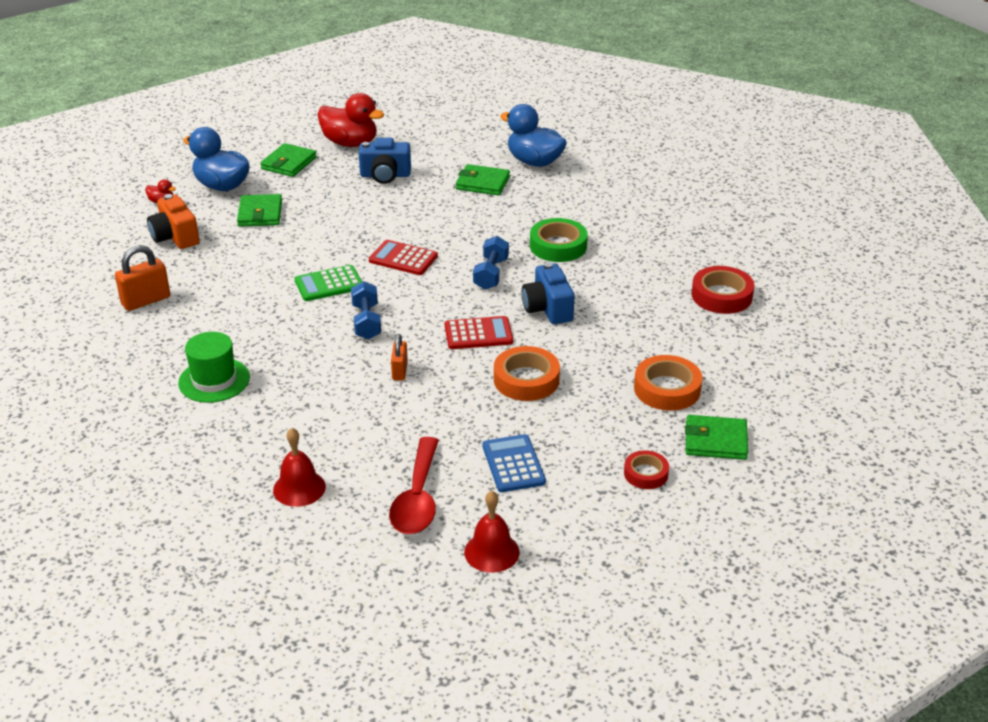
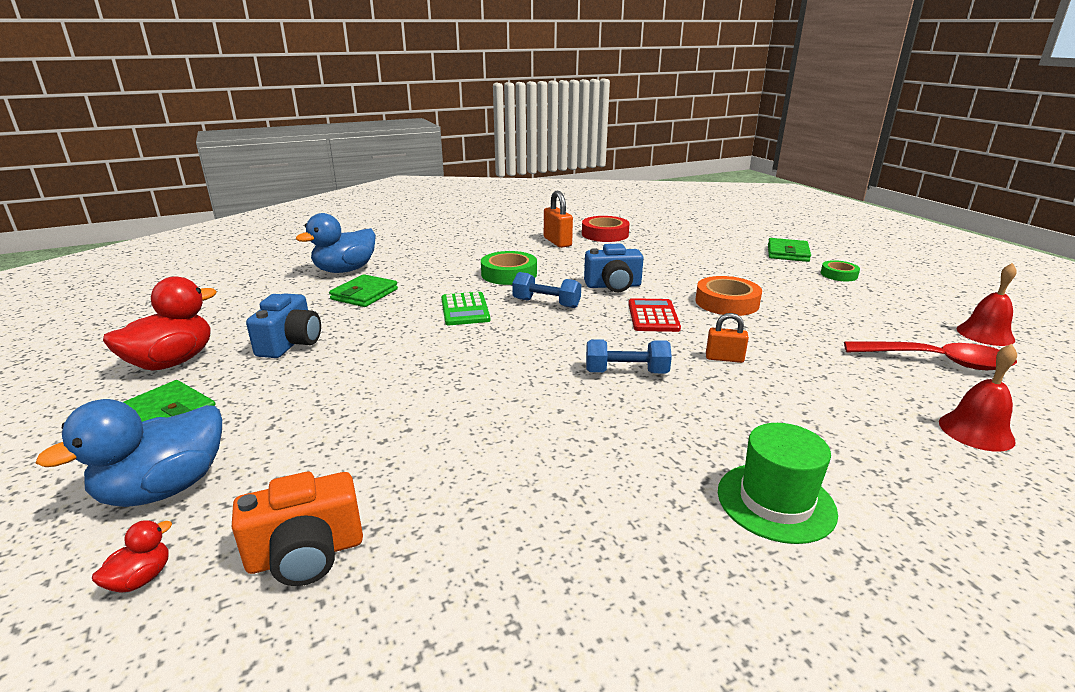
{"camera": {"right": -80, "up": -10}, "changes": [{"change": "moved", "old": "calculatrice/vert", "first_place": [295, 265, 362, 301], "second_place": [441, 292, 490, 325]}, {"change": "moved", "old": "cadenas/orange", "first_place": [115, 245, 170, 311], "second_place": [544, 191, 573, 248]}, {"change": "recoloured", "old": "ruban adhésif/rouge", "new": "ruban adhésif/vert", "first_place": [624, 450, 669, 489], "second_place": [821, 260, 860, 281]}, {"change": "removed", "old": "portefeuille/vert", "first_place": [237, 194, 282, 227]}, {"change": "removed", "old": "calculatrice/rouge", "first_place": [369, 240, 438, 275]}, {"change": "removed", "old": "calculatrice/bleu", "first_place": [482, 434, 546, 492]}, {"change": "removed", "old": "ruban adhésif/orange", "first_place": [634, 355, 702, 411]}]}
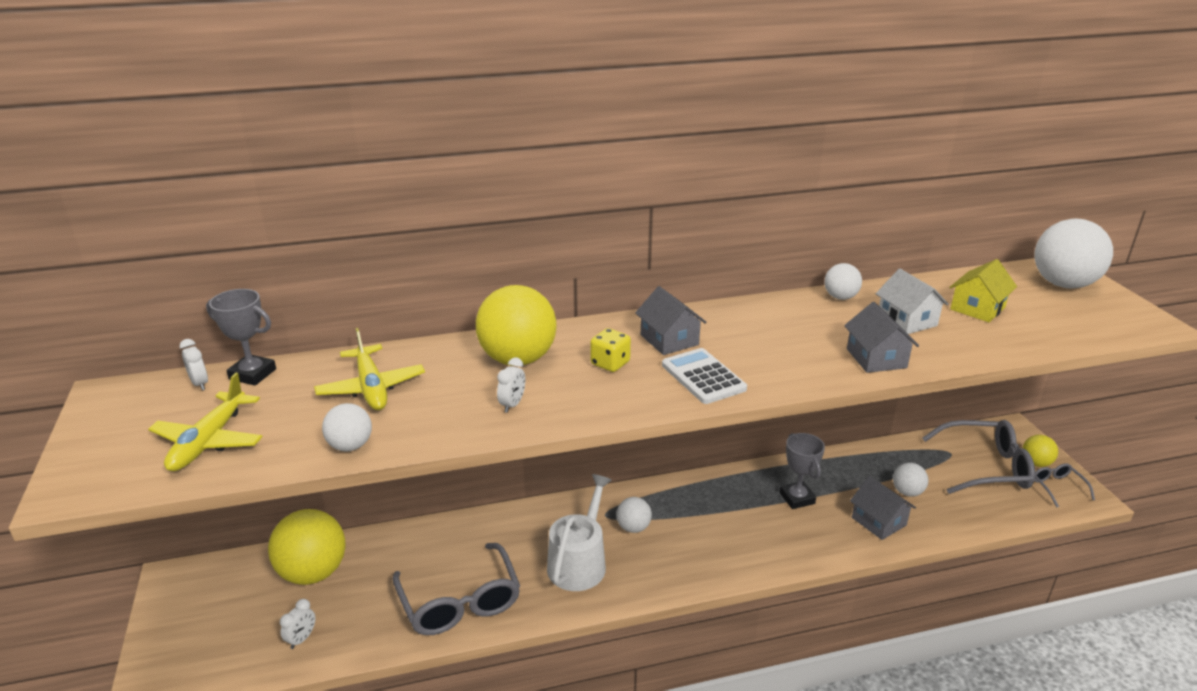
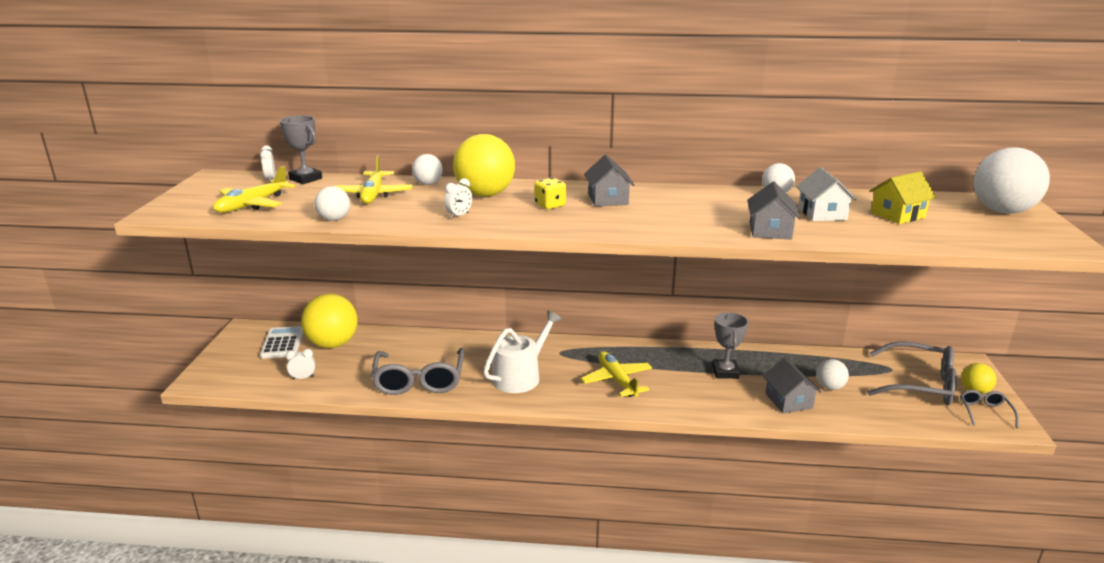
{"camera": {"right": 20, "up": -5}, "changes": [{"change": "moved", "old": "calculatrice/blanc", "first_place": [662, 348, 747, 404], "second_place": [260, 326, 303, 359]}, {"change": "turned", "old": "réveil/blanc", "first_place": [280, 599, 315, 649], "second_place": [285, 349, 315, 380], "degrees": -150}, {"change": "moved", "old": "balle/blanc", "first_place": [616, 497, 652, 533], "second_place": [412, 154, 443, 185]}, {"change": "added", "new": "avion/jaune", "second_place": [581, 351, 652, 397]}]}
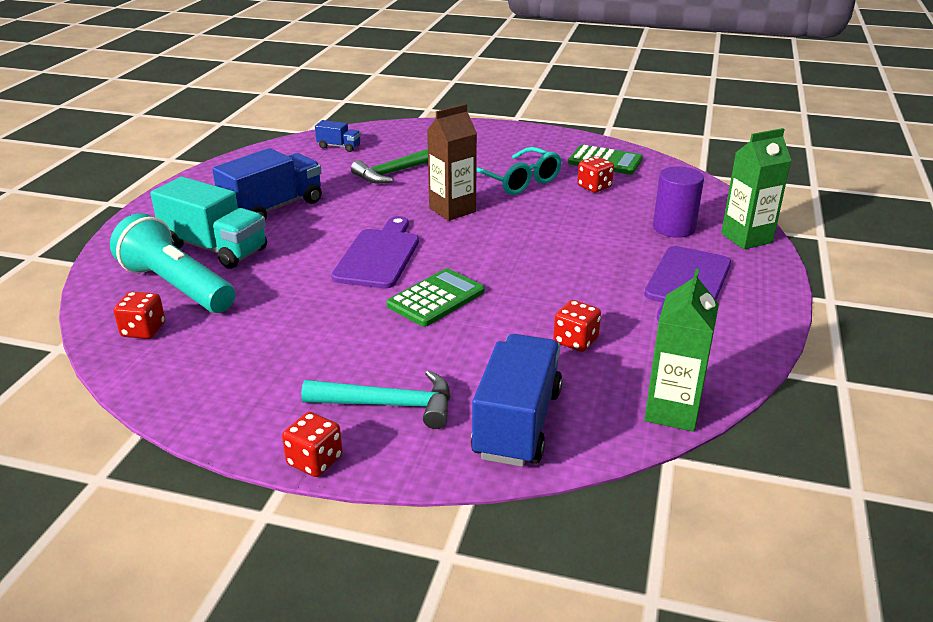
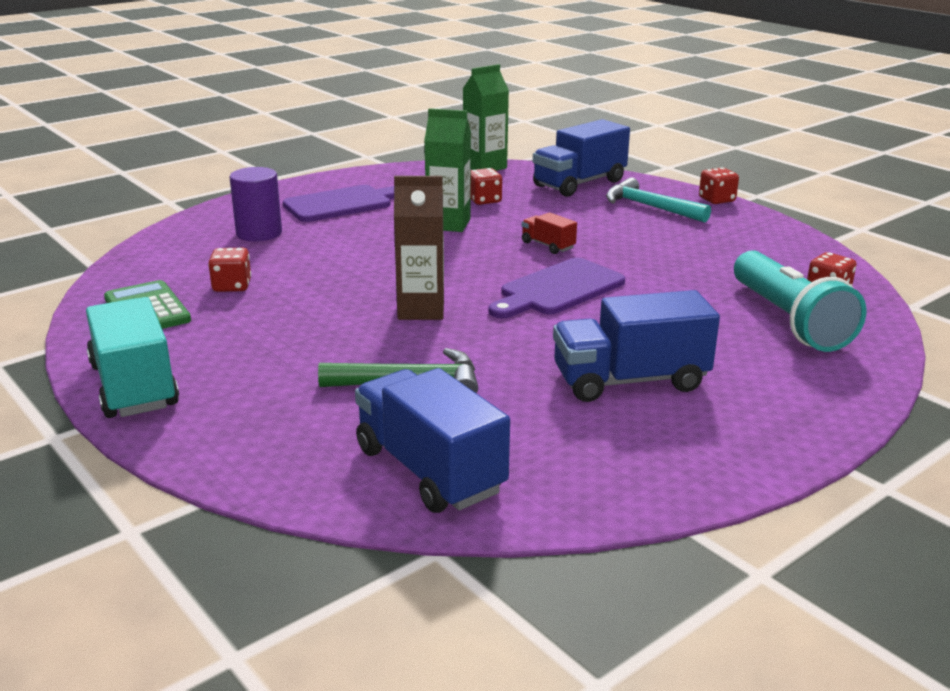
{"camera": {"right": -145, "up": -5}, "changes": [{"change": "moved", "old": "camion/turquoise", "first_place": [150, 177, 267, 269], "second_place": [86, 297, 179, 418]}, {"change": "resized", "old": "camion/bleu", "first_place": [315, 120, 361, 152], "second_place": [355, 368, 510, 513], "factor": 2.05}, {"change": "moved", "old": "brique de lait/vert", "first_place": [721, 128, 791, 249], "second_place": [424, 108, 471, 232]}, {"change": "replaced", "old": "calculatrice/vert", "new": "camion/rouge", "first_place": [386, 268, 485, 327], "second_place": [522, 212, 577, 254]}, {"change": "removed", "old": "lunettes/turquoise", "first_place": [476, 147, 562, 195]}]}
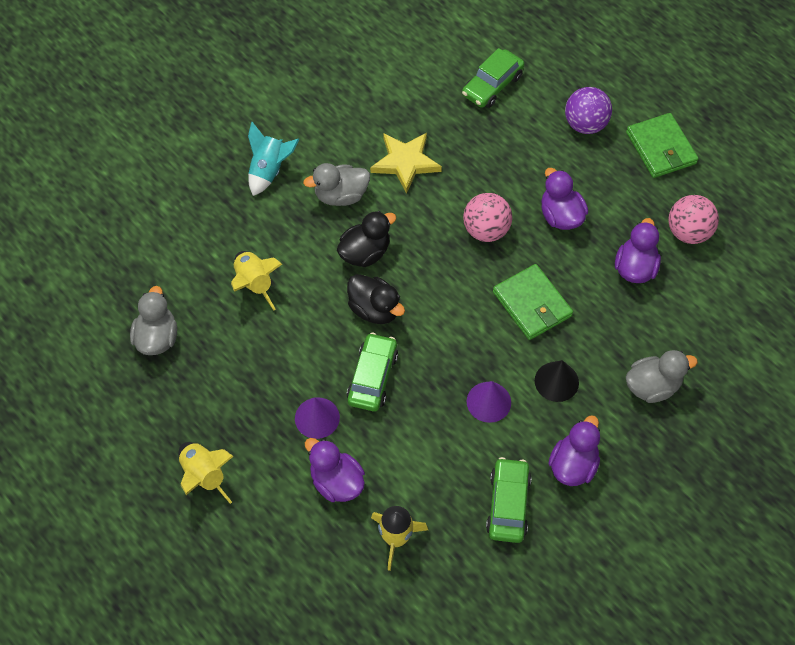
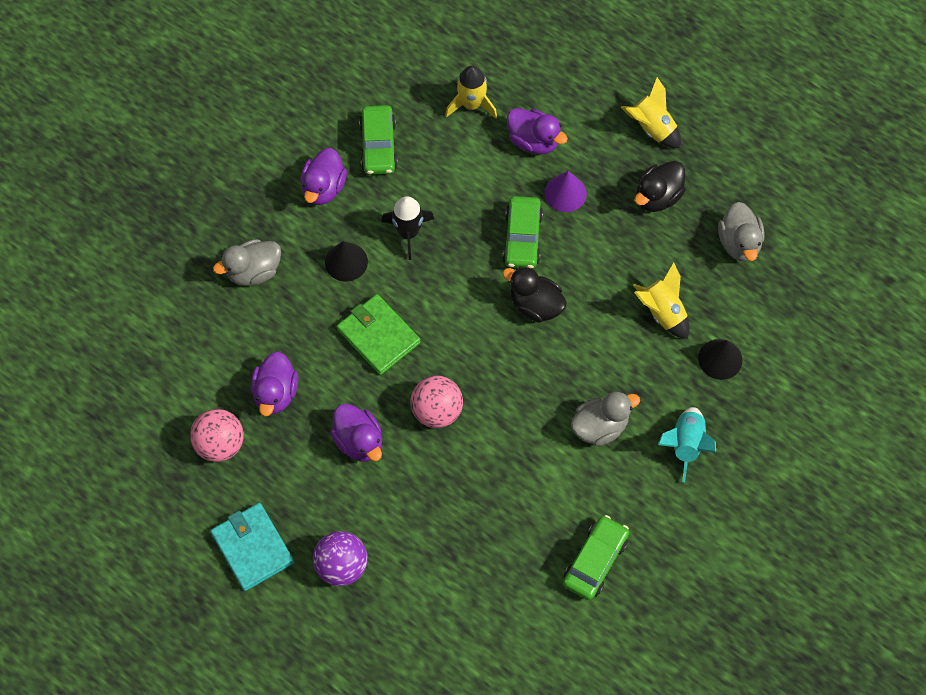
{"camera": {"right": 170, "up": 5}, "changes": [{"change": "recoloured", "old": "portefeuille/vert", "new": "portefeuille/turquoise", "first_place": [626, 113, 699, 178], "second_place": [211, 503, 294, 591]}, {"change": "replaced", "old": "cône/violet", "new": "fusée/noir", "first_place": [467, 381, 511, 423], "second_place": [381, 196, 434, 260]}, {"change": "moved", "old": "voiture/vert", "first_place": [462, 48, 525, 108], "second_place": [563, 515, 629, 600]}, {"change": "moved", "old": "canard/noir", "first_place": [337, 211, 396, 267], "second_place": [635, 161, 686, 212]}, {"change": "added", "new": "cône/noir", "second_place": [698, 339, 742, 380]}, {"change": "removed", "old": "étoile/jaune", "first_place": [370, 133, 442, 194]}]}
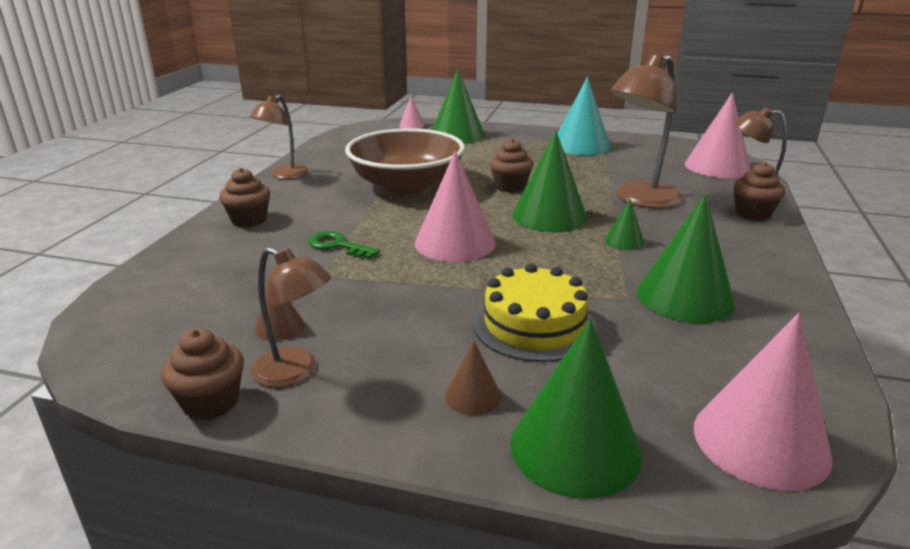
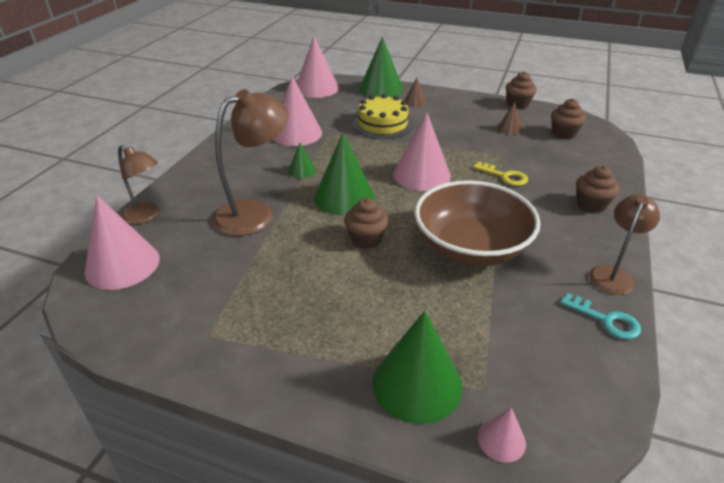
{"camera": {"right": -175, "up": 10}, "changes": [{"change": "recoloured", "old": "cône/vert", "new": "cône/rose", "first_place": [637, 194, 735, 323], "second_place": [273, 76, 322, 146]}, {"change": "recoloured", "old": "clé/vert", "new": "clé/jaune", "first_place": [308, 231, 380, 259], "second_place": [473, 162, 528, 186]}, {"change": "moved", "old": "muffin/marron", "first_place": [733, 162, 785, 221], "second_place": [551, 98, 586, 139]}, {"change": "added", "new": "clé/turquoise", "second_place": [560, 293, 641, 340]}, {"change": "removed", "old": "lampe/marron", "first_place": [250, 247, 331, 387]}, {"change": "removed", "old": "cône/turquoise", "first_place": [558, 77, 610, 155]}]}
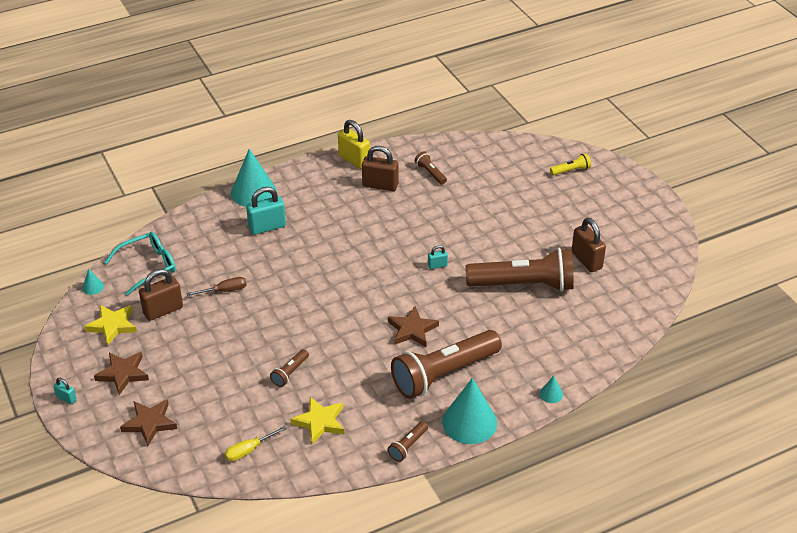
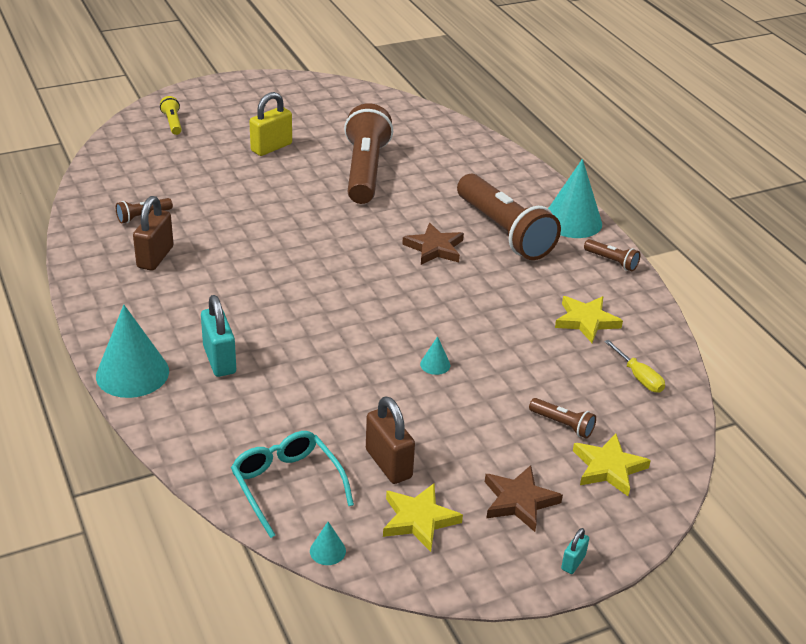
{"camera": {"right": -90, "up": -5}, "changes": [{"change": "moved", "old": "cadenas/jaune", "first_place": [338, 120, 370, 169], "second_place": [249, 92, 292, 156]}, {"change": "moved", "old": "cône/turquoise", "first_place": [540, 376, 563, 403], "second_place": [420, 336, 450, 375]}, {"change": "moved", "old": "lampe de poche/marron", "first_place": [270, 349, 309, 387], "second_place": [529, 398, 596, 438]}, {"change": "recoloured", "old": "étoile/marron", "new": "étoile/jaune", "first_place": [120, 399, 177, 446], "second_place": [573, 434, 651, 496]}, {"change": "removed", "old": "tournevis/marron", "first_place": [186, 277, 247, 296]}, {"change": "removed", "old": "cadenas/turquoise", "first_place": [428, 245, 448, 269]}, {"change": "removed", "old": "cadenas/marron", "first_place": [572, 218, 606, 272]}]}
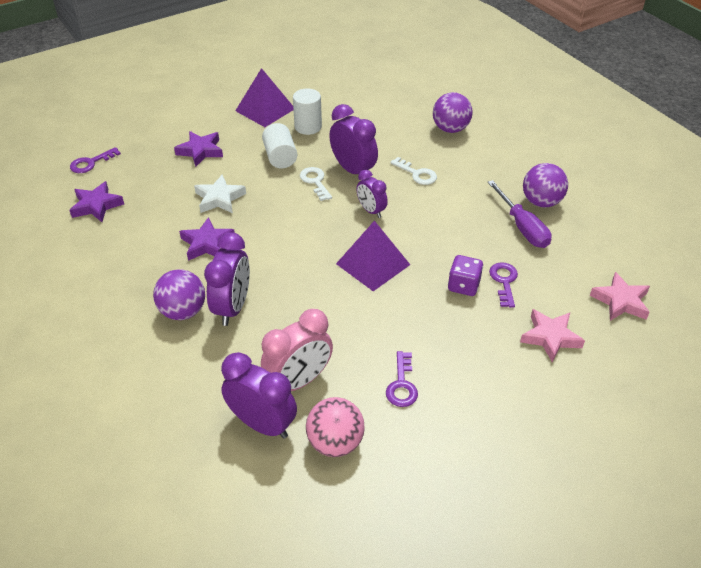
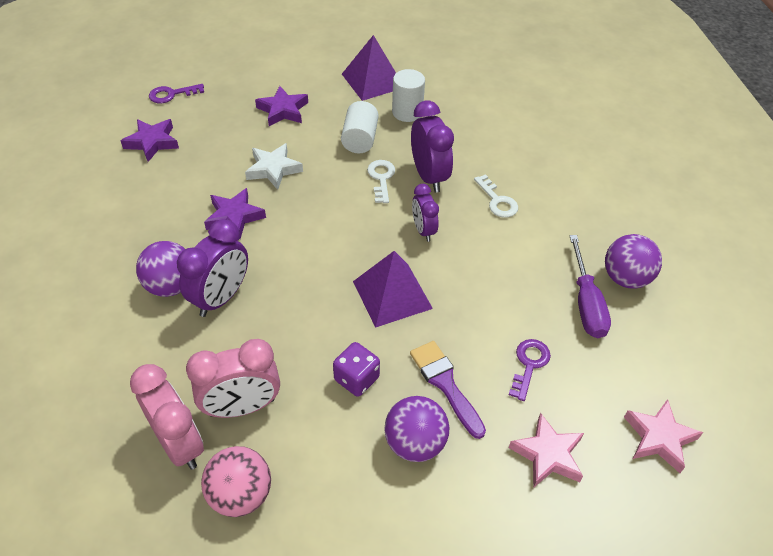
{"camera": {"right": 20, "up": 5}, "changes": [{"change": "recoloured", "old": "réveil/violet", "new": "réveil/rose", "first_place": [221, 352, 297, 439], "second_place": [130, 364, 204, 470]}, {"change": "moved", "old": "dé/violet", "first_place": [448, 255, 483, 296], "second_place": [333, 342, 380, 397]}, {"change": "moved", "old": "balle/violet", "first_place": [433, 92, 473, 133], "second_place": [384, 396, 449, 462]}, {"change": "added", "new": "pinceau/violet", "second_place": [410, 341, 486, 439]}, {"change": "removed", "old": "clé/violet", "first_place": [386, 351, 418, 407]}]}
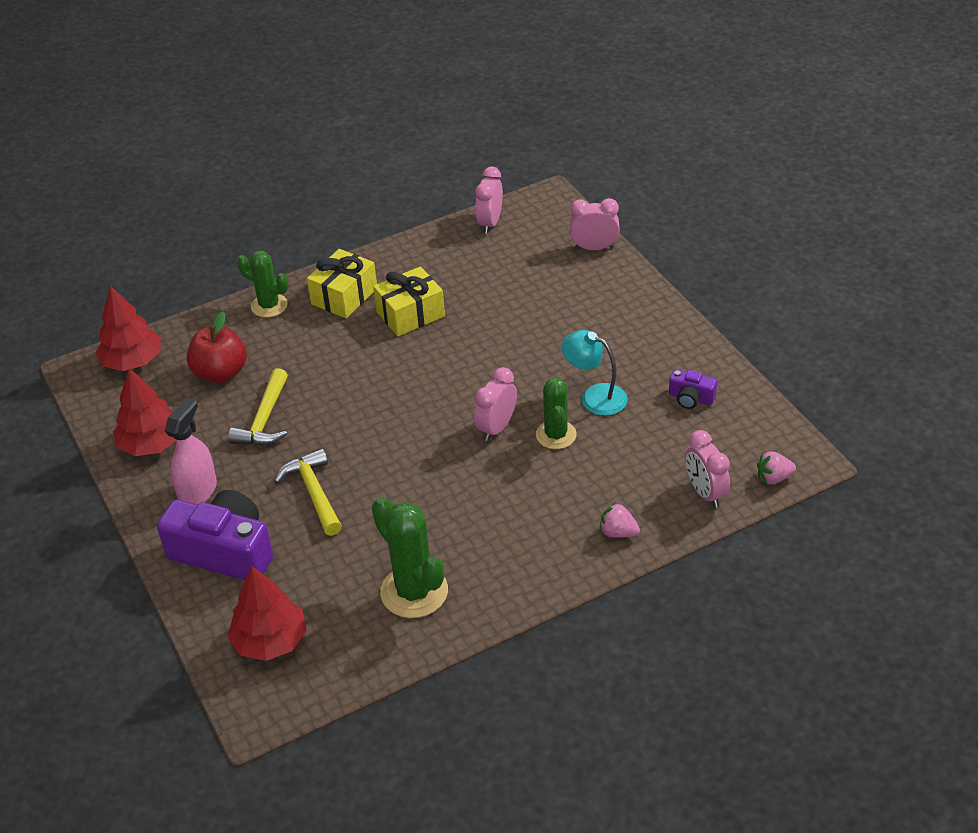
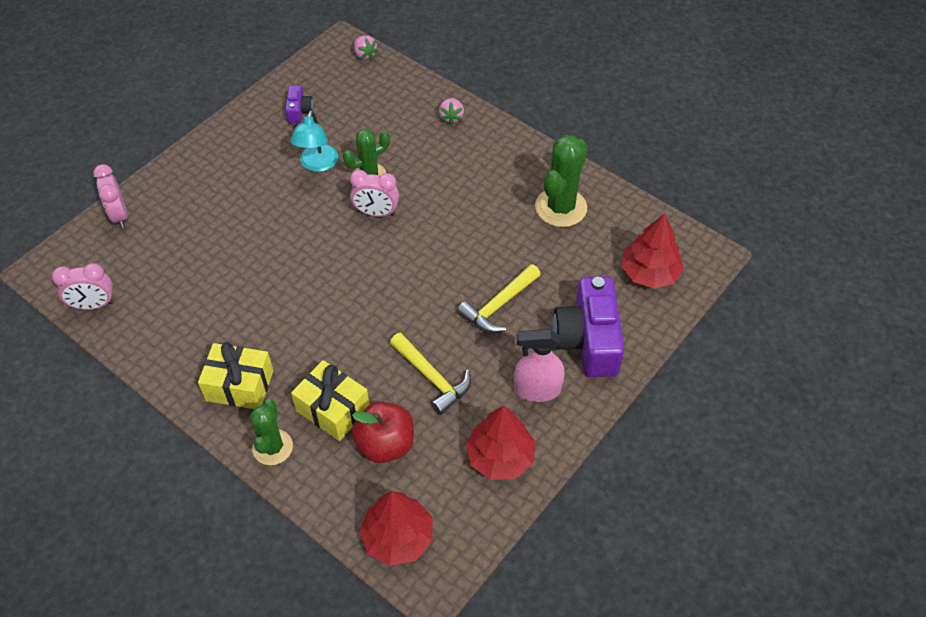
{"camera": {"right": -115, "up": 10}, "changes": [{"change": "moved", "old": "cadeau/jaune", "first_place": [373, 266, 445, 336], "second_place": [291, 360, 369, 441]}, {"change": "turned", "old": "marteau/jaune", "first_place": [228, 368, 288, 446], "second_place": [390, 332, 471, 415], "degrees": 60}, {"change": "removed", "old": "réveil/rose", "first_place": [685, 430, 730, 508]}]}
